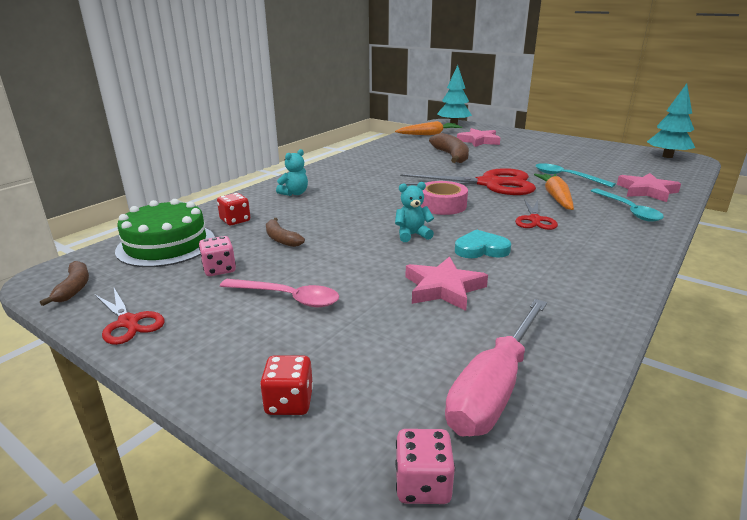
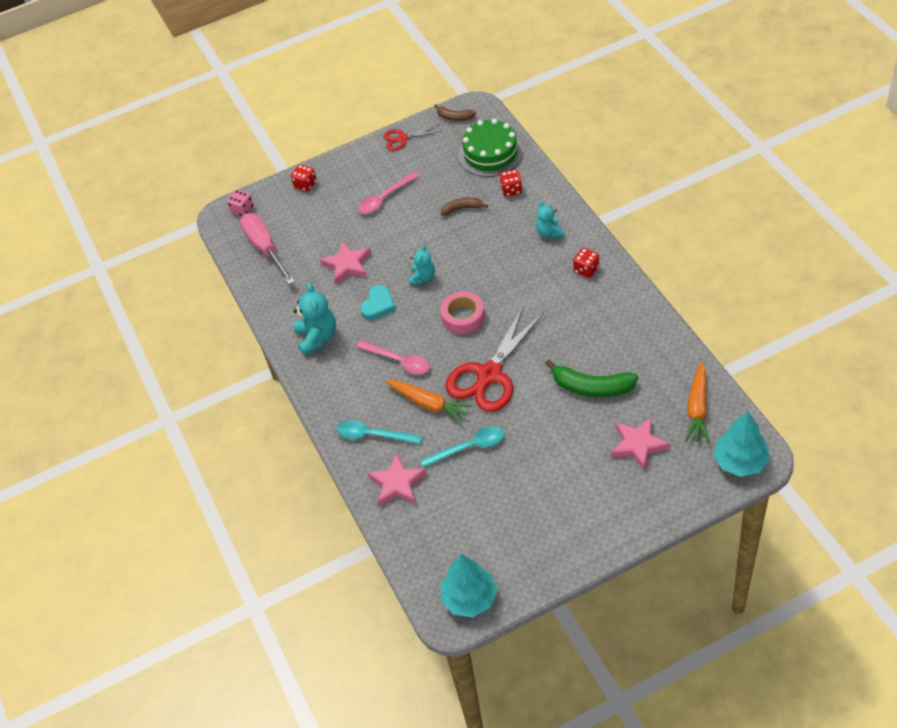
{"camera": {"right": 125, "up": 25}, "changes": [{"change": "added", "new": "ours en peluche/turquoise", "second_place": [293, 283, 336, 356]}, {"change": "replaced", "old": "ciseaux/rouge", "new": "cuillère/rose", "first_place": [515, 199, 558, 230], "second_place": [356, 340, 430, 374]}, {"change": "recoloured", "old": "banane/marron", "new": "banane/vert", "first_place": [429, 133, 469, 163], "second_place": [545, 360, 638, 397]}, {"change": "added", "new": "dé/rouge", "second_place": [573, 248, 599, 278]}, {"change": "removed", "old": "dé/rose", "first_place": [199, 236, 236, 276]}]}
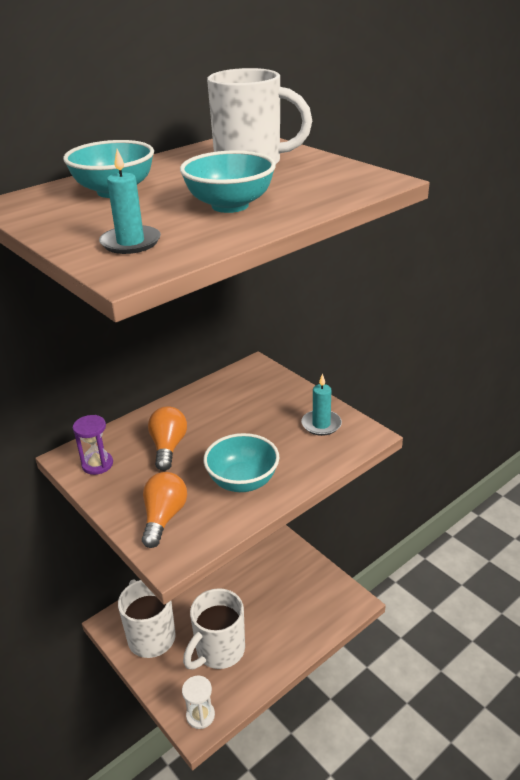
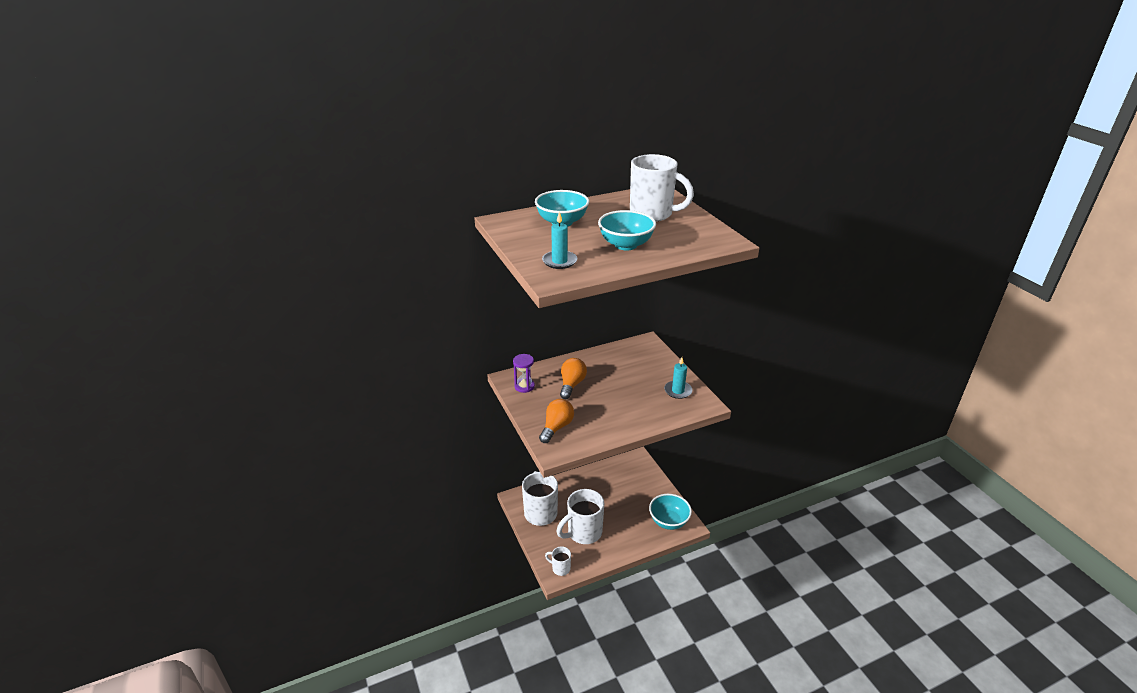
{"camera": {"right": 15, "up": 0}, "changes": [{"change": "replaced", "old": "sablier/blanc", "new": "tasse/blanc", "first_place": [182, 676, 215, 729], "second_place": [545, 546, 571, 576]}, {"change": "moved", "old": "bol/turquoise", "first_place": [203, 433, 279, 492], "second_place": [649, 494, 692, 530]}]}
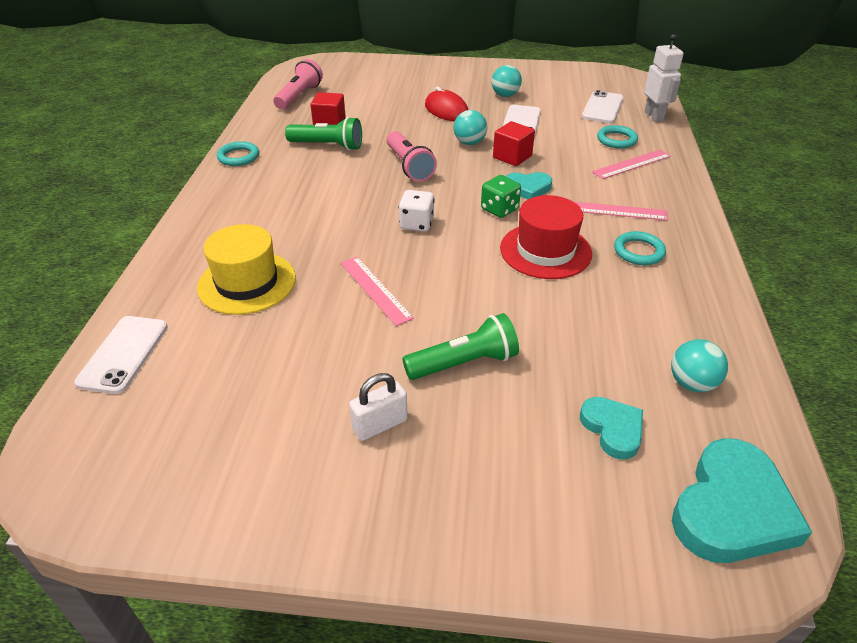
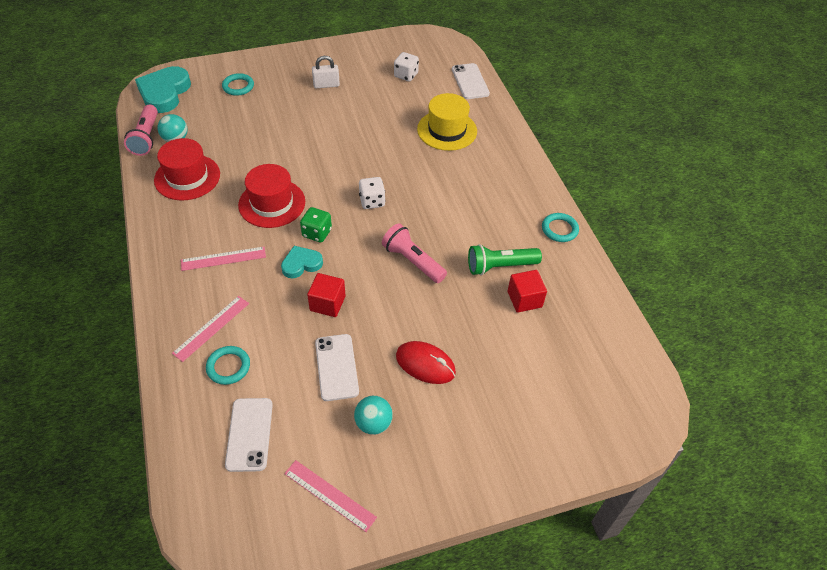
{"camera": {"right": 155, "up": 10}, "changes": [{"change": "moved", "old": "lampe de poche/rose", "first_place": [273, 59, 323, 110], "second_place": [124, 105, 158, 156]}, {"change": "added", "new": "chapeau/rouge", "second_place": [154, 138, 220, 201]}, {"change": "moved", "old": "anneau/turquoise", "first_place": [614, 231, 666, 265], "second_place": [222, 73, 254, 96]}, {"change": "moved", "old": "règle/rose", "first_place": [341, 257, 414, 326], "second_place": [284, 460, 377, 532]}, {"change": "turned", "old": "cadenas/blanc", "first_place": [349, 373, 408, 441], "second_place": [312, 56, 340, 88], "degrees": 45}, {"change": "added", "new": "dé/blanc", "second_place": [394, 52, 419, 81]}, {"change": "removed", "old": "lampe de poche/vert", "first_place": [402, 313, 519, 380]}, {"change": "removed", "old": "balle/turquoise", "first_place": [454, 110, 487, 145]}, {"change": "removed", "old": "cœur/turquoise", "first_place": [580, 397, 643, 460]}, {"change": "removed", "old": "robot/blanc", "first_place": [644, 34, 684, 122]}]}
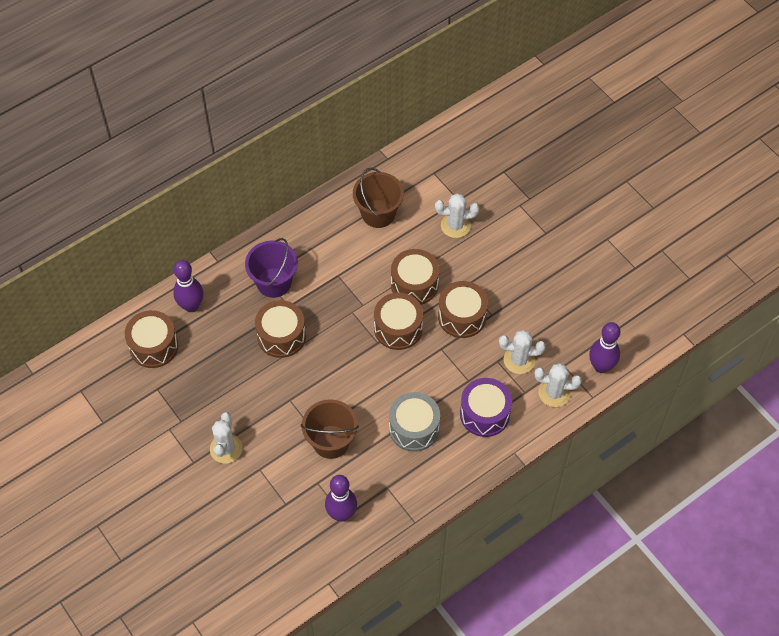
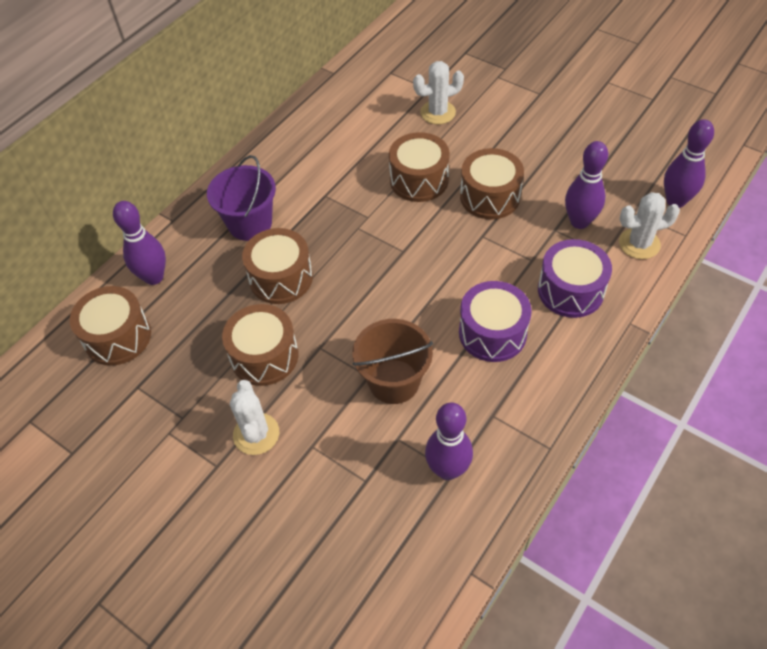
{"camera": {"right": -15, "up": -5}, "changes": [{"change": "moved", "old": "tambour/marron", "first_place": [374, 293, 423, 350], "second_place": [222, 304, 298, 386]}, {"change": "recoloured", "old": "tambour/gris", "new": "tambour/violet", "first_place": [389, 392, 440, 452], "second_place": [459, 281, 532, 362]}, {"change": "replaced", "old": "cactus/blanc", "new": "quille/violet", "first_place": [499, 330, 546, 374], "second_place": [565, 141, 608, 229]}, {"change": "removed", "old": "seau/marron", "first_place": [353, 168, 404, 228]}]}
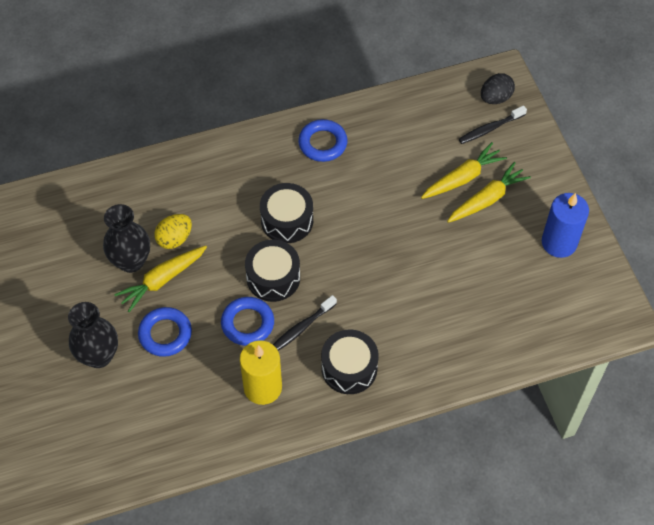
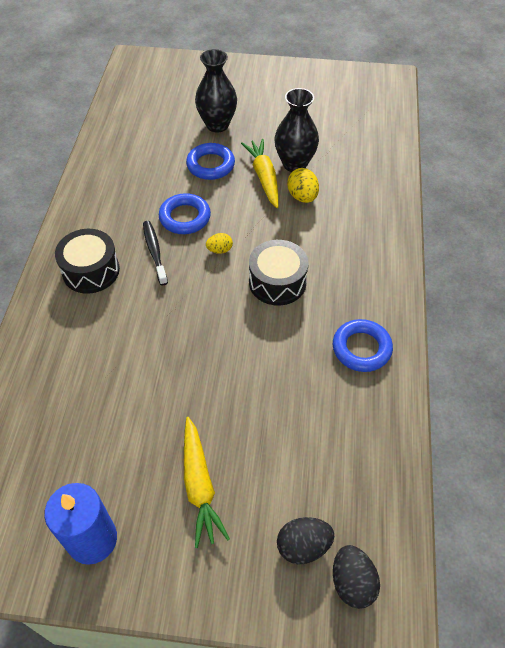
{"camera": {"right": 115, "up": -5}, "changes": [{"change": "replaced", "old": "tambour/noir", "new": "œuf/jaune", "first_place": [245, 240, 300, 302], "second_place": [206, 233, 233, 254]}, {"change": "replaced", "old": "brosse à dents/noir", "new": "œuf/noir", "first_place": [459, 105, 527, 144], "second_place": [277, 517, 334, 564]}, {"change": "removed", "old": "bougie/jaune", "first_place": [240, 340, 282, 405]}, {"change": "removed", "old": "carotte/jaune", "first_place": [421, 142, 507, 199]}]}
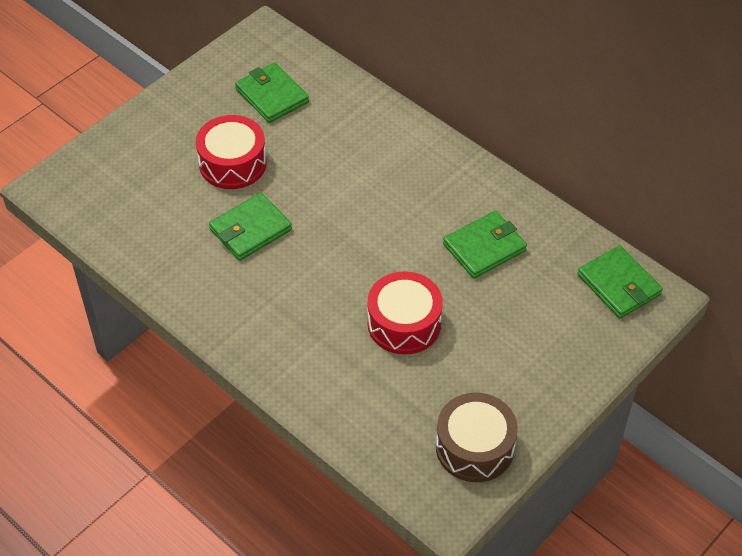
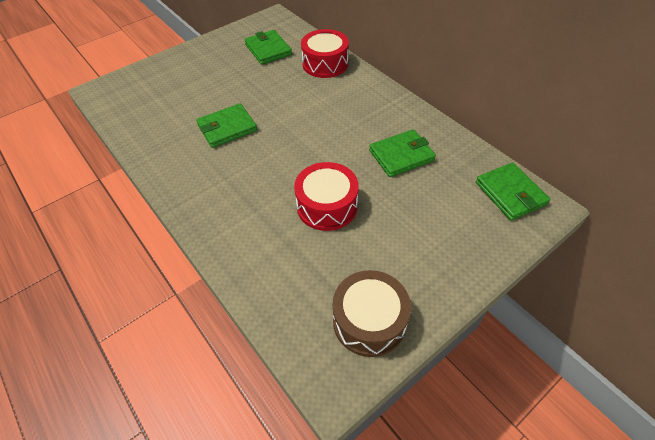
{"camera": {"right": 10, "up": 0}, "changes": [{"change": "moved", "old": "tambour/rouge", "first_place": [196, 115, 267, 189], "second_place": [301, 29, 349, 78]}]}
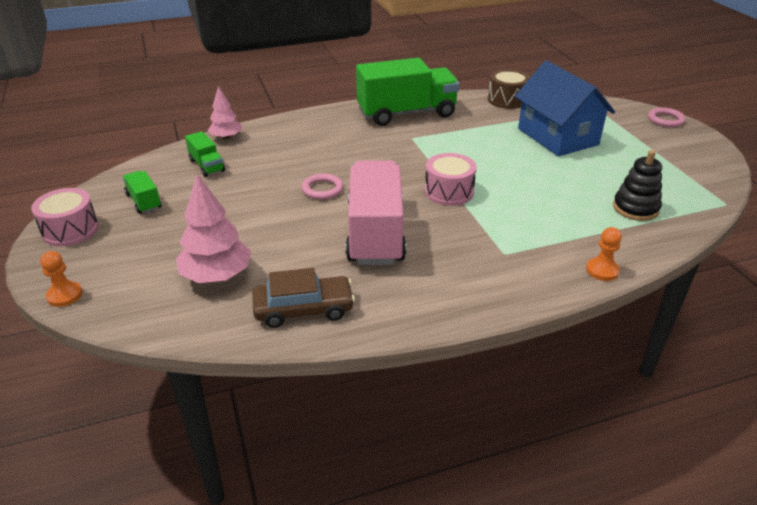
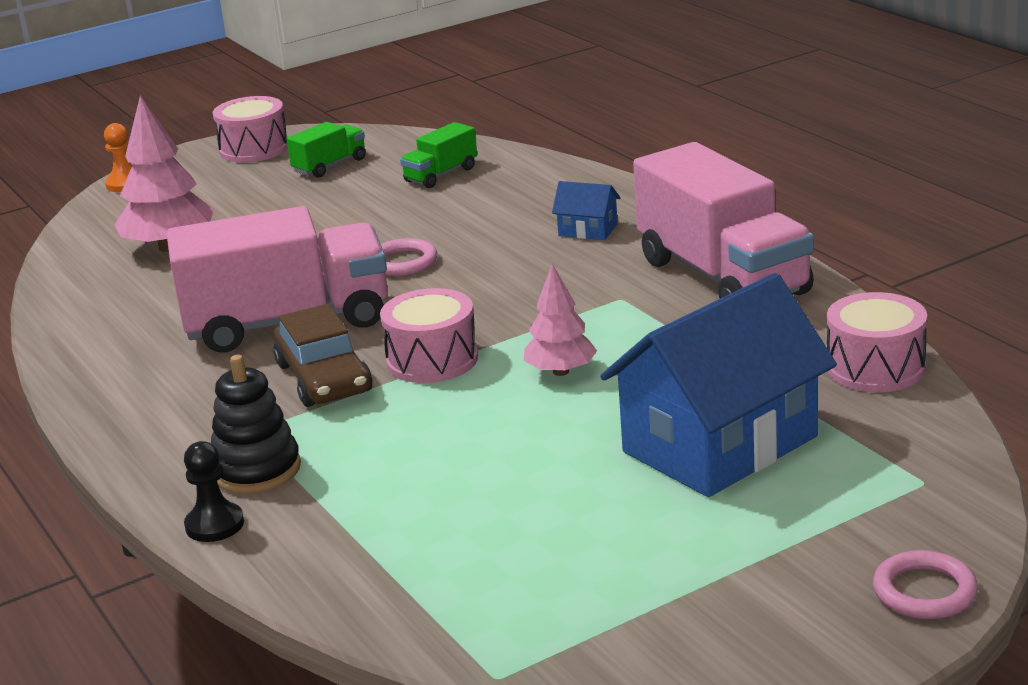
{"camera": {"right": 80, "up": -10}, "changes": [{"change": "recoloured", "old": "pion/orange", "new": "pion/noir", "first_place": [586, 227, 622, 281], "second_place": [184, 441, 244, 542]}, {"change": "moved", "old": "jouet à empiler/noir", "first_place": [613, 150, 662, 221], "second_place": [211, 355, 301, 494]}, {"change": "moved", "old": "voiture/marron", "first_place": [252, 268, 355, 328], "second_place": [273, 304, 373, 407]}, {"change": "moved", "old": "arbre/rose", "first_place": [208, 86, 242, 139], "second_place": [524, 263, 597, 376]}, {"change": "added", "new": "maison/bleu", "second_place": [552, 181, 621, 240]}, {"change": "recoloured", "old": "camion/vert", "new": "camion/rose", "first_place": [356, 58, 459, 126], "second_place": [633, 142, 814, 299]}, {"change": "recoloured", "old": "tambour/marron", "new": "tambour/rose", "first_place": [488, 69, 530, 109], "second_place": [827, 292, 927, 392]}]}
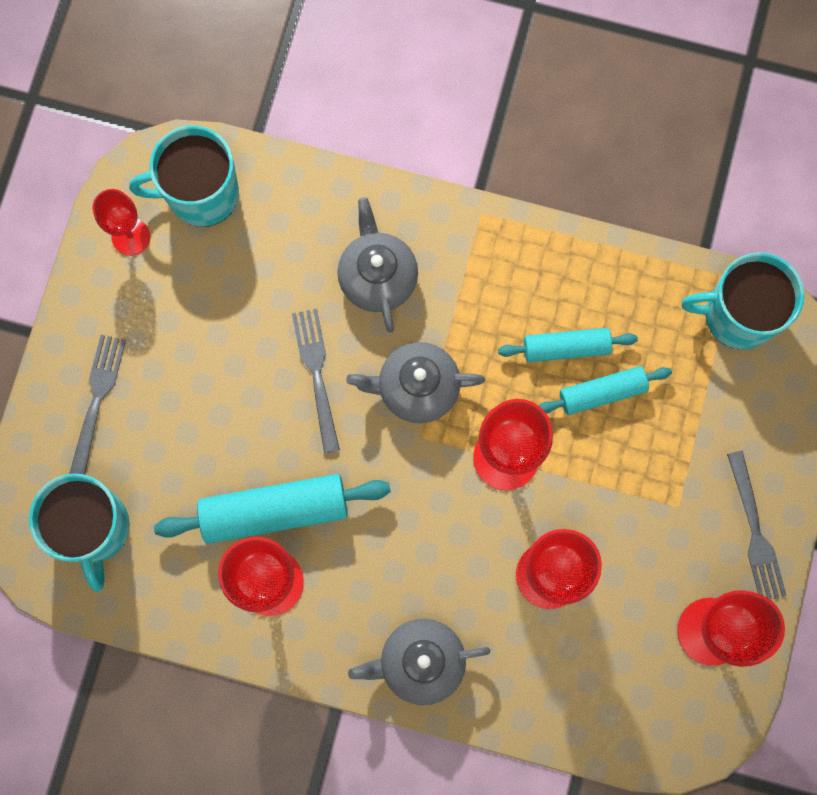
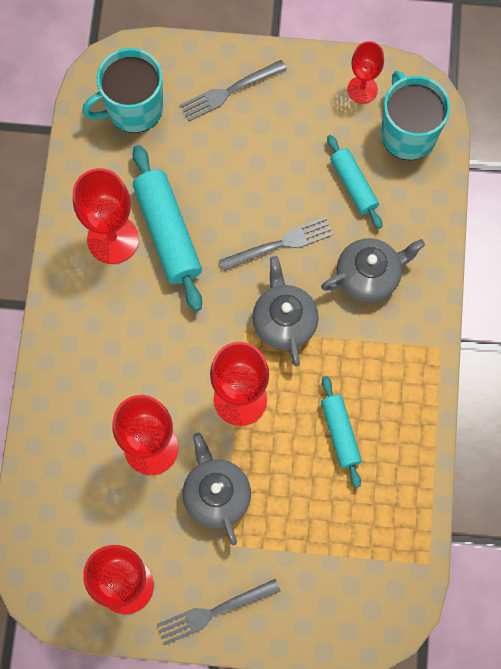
{"camera": {"right": 80, "up": -5}, "changes": [{"change": "turned", "old": "fourchette/gris", "first_place": [69, 335, 126, 475], "second_place": [180, 60, 287, 121], "degrees": 150}, {"change": "moved", "old": "théière/gris", "first_place": [348, 619, 491, 705], "second_place": [182, 433, 251, 546]}, {"change": "moved", "old": "rouleau à pâtisserie/turquoise", "first_place": [539, 366, 672, 415], "second_place": [327, 135, 382, 229]}, {"change": "removed", "old": "tasse/turquoise", "first_place": [682, 252, 804, 350]}]}
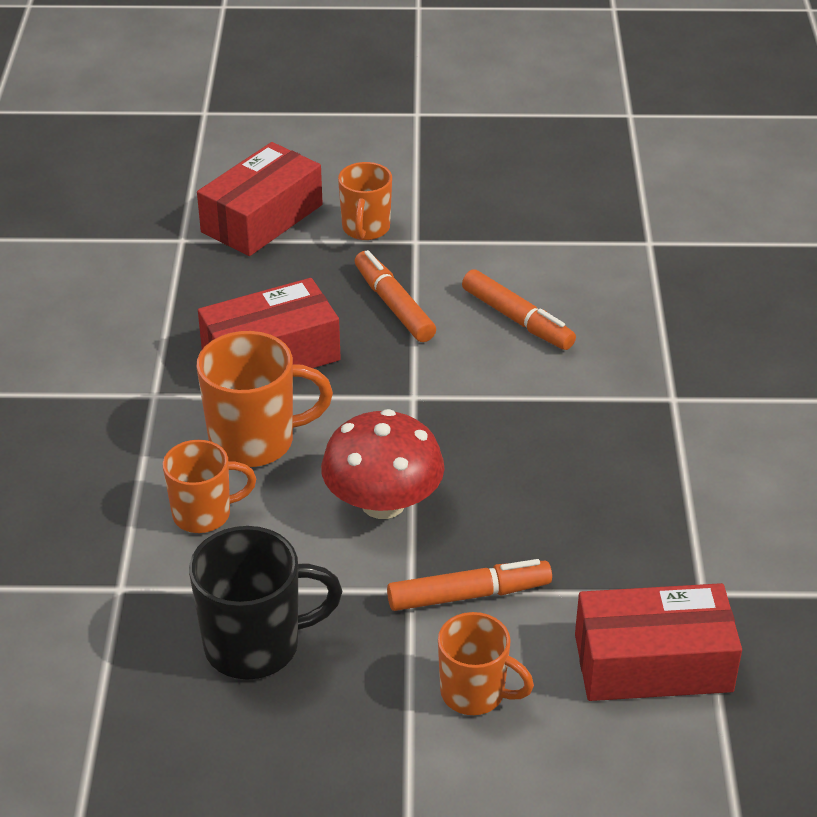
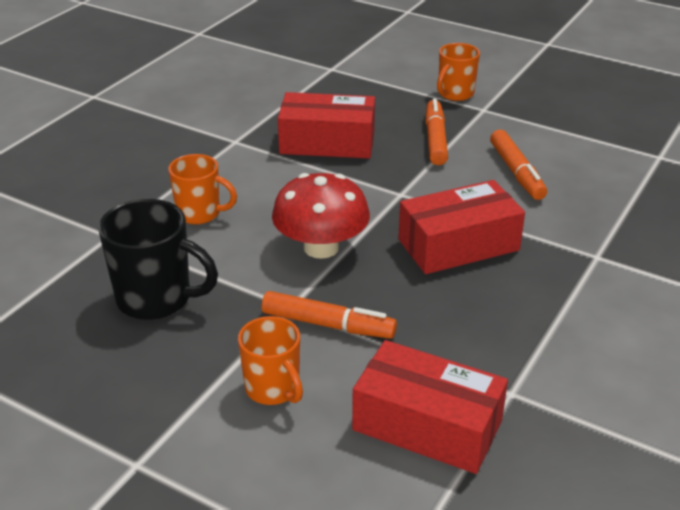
{"camera": {"right": 30, "up": -5}, "changes": [{"change": "moved", "old": "boîte/rouge", "first_place": [197, 142, 323, 256], "second_place": [398, 180, 525, 274]}, {"change": "removed", "old": "tasse/orange", "first_place": [196, 331, 333, 467]}]}
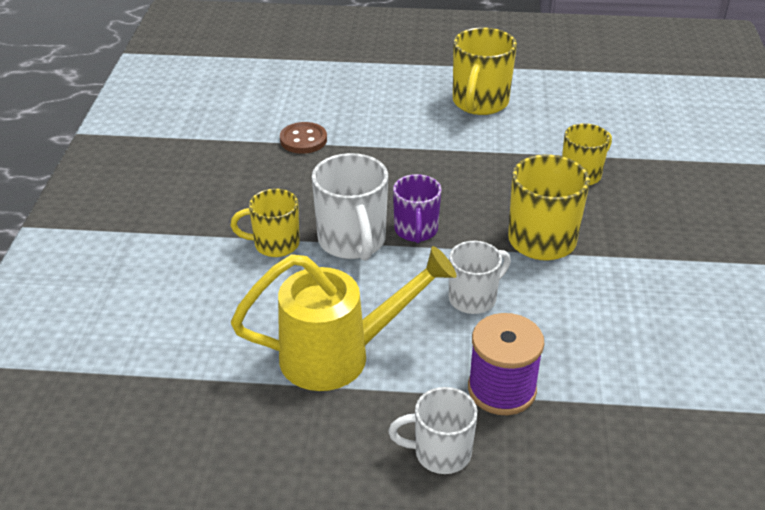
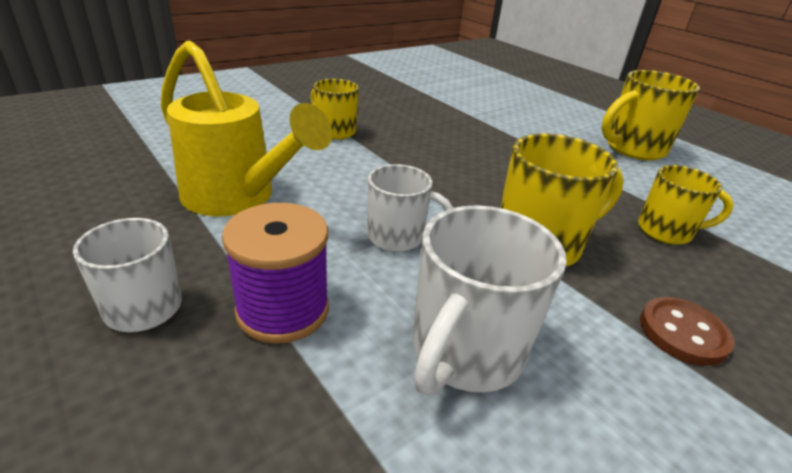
{"camera": {"right": 45, "up": -5}, "changes": [{"change": "moved", "old": "tasse/blanc", "first_place": [312, 153, 388, 261], "second_place": [413, 205, 567, 396]}, {"change": "moved", "old": "bouton/marron", "first_place": [280, 122, 327, 154], "second_place": [640, 297, 734, 366]}, {"change": "removed", "old": "tasse/violet", "first_place": [393, 174, 441, 243]}]}
